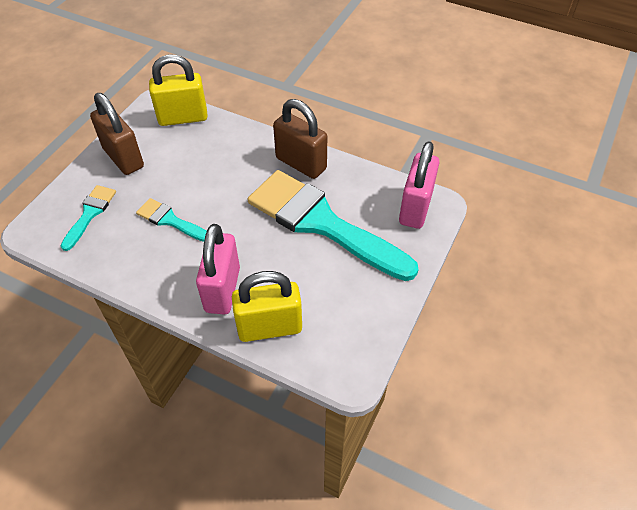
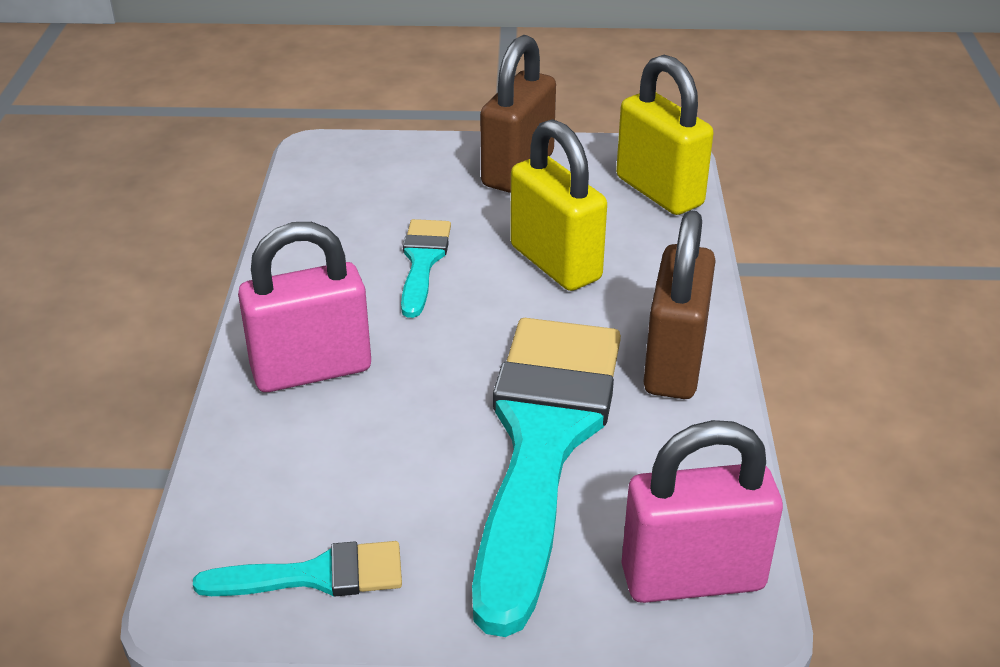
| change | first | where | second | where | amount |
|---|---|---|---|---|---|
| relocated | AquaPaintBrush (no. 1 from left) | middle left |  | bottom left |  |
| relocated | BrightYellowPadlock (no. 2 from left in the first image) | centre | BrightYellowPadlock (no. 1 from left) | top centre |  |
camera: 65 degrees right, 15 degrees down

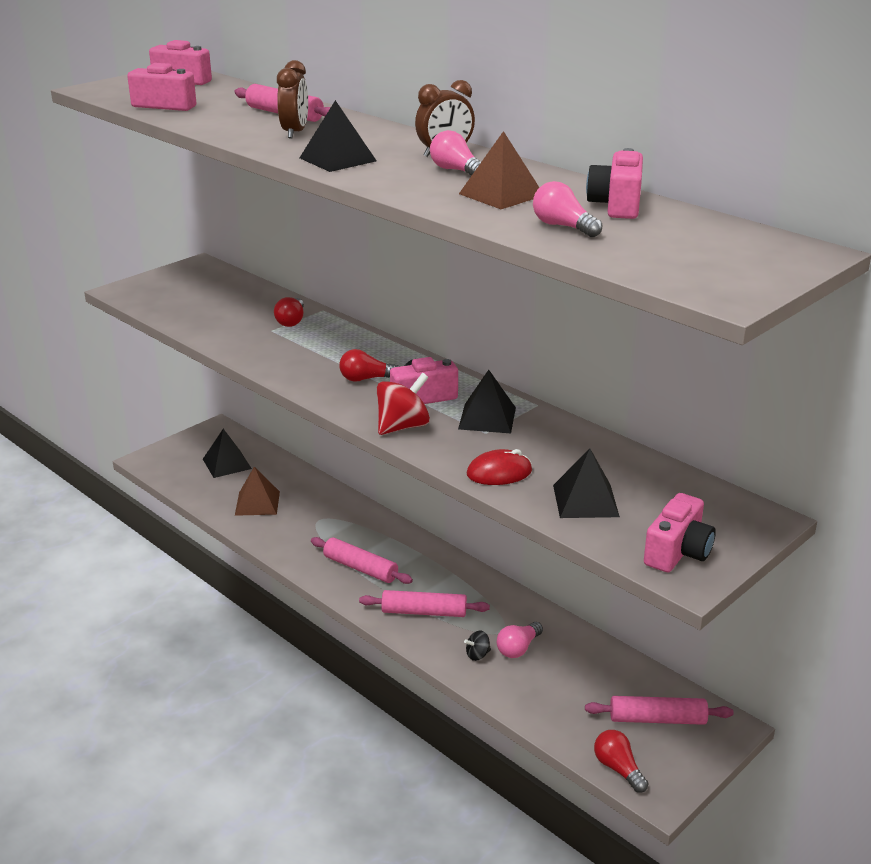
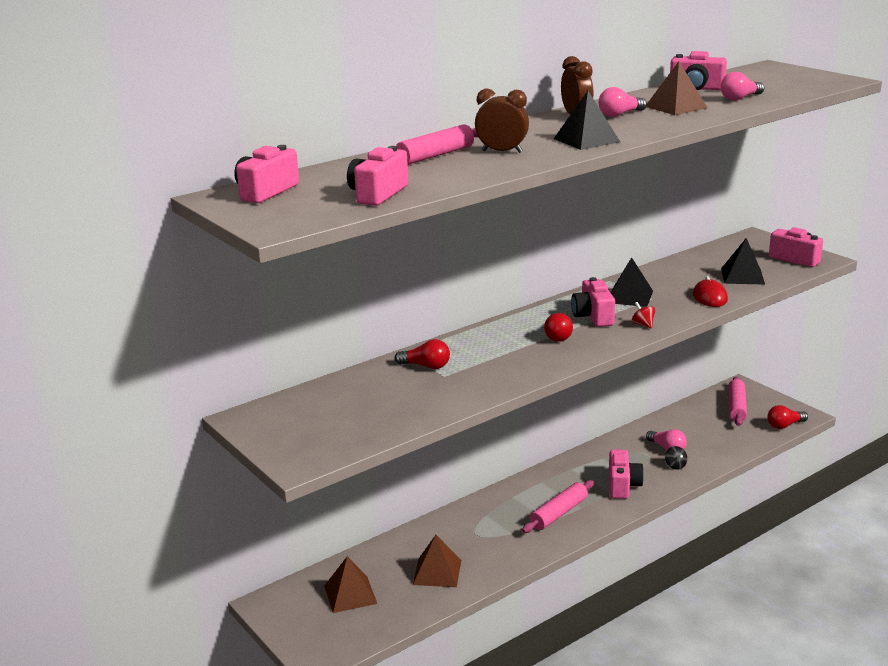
| change | first | where | second | where | amount |
|---|---|---|---|---|---|
| size | RedSpinningTop | centre |  | middle right | x0.51 |
| colour | EbonyPyramidShape (no. 1 from left) | middle left | BrownPyramidShape (no. 1 from left) | bottom centre |  |
| exchanged | RosePinkDoughRoller (no. 3 from left) | bottom centre | RosePinkCompactCamera (no. 4 from left) | bottom right |  |
camera: 80 degrees left, 5 degrees down

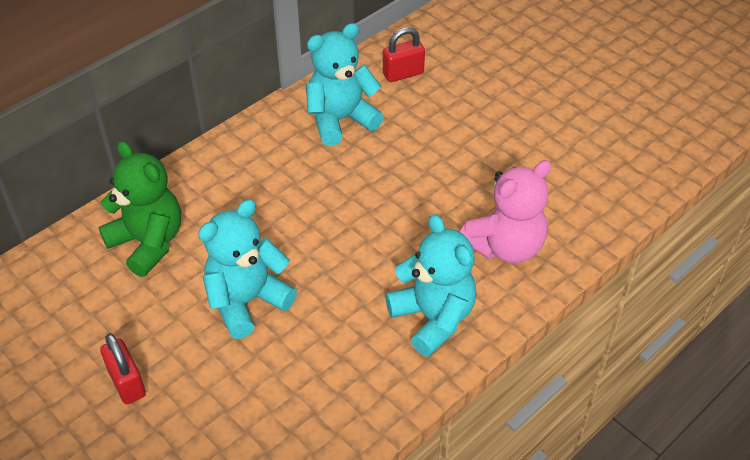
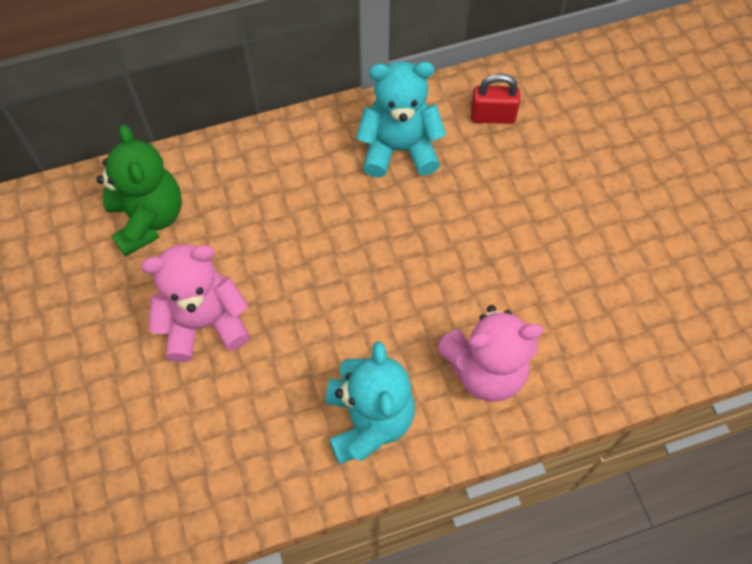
| change | first | where | second | where | amount |
|---|---|---|---|---|---|
| colour | AquaTeddyBear (no. 1 from left) | middle left | RosePinkTeddyBear (no. 1 from left) | middle left |  |
| missing | RedPadlock (no. 1 from left) | bottom left |  |  |  |
camera: 25 degrees right, 15 degrees up

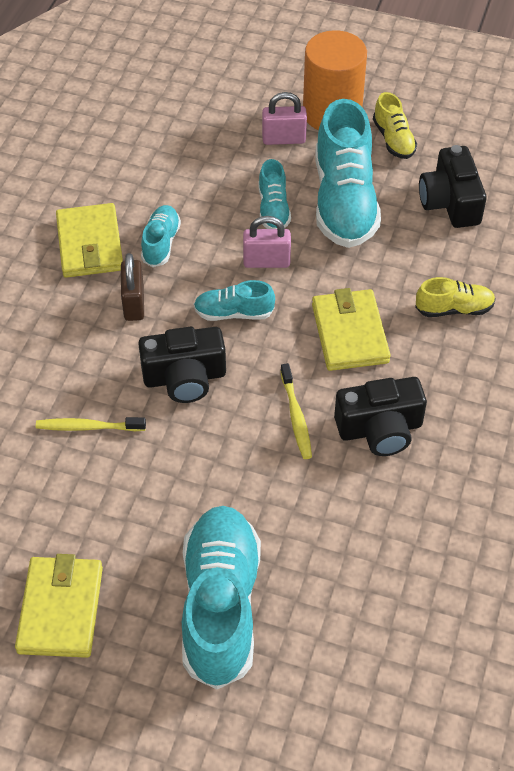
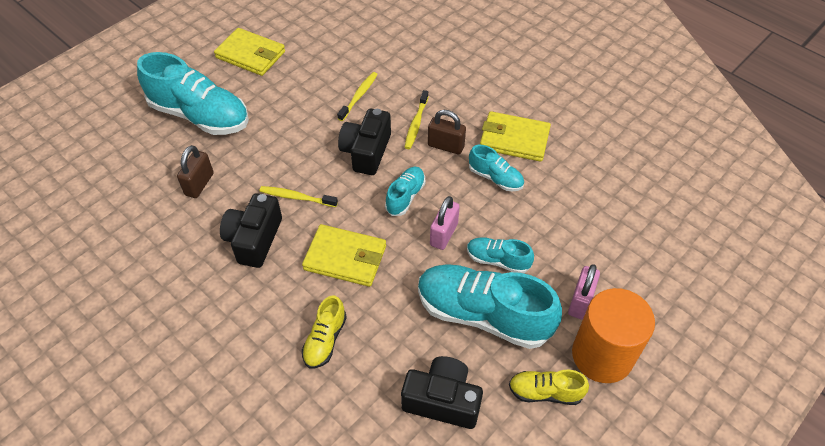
| change | first | where | second | where | amount |
|---|---|---|---|---|---|
| appeared |  |  | BrightYellowDentalBrush (no. 3 from left) | top centre |  |
| appeared |  |  | BrownPadlock (no. 1 from left) | middle left |  |
camera: 115 degrees right, 0 degrees up

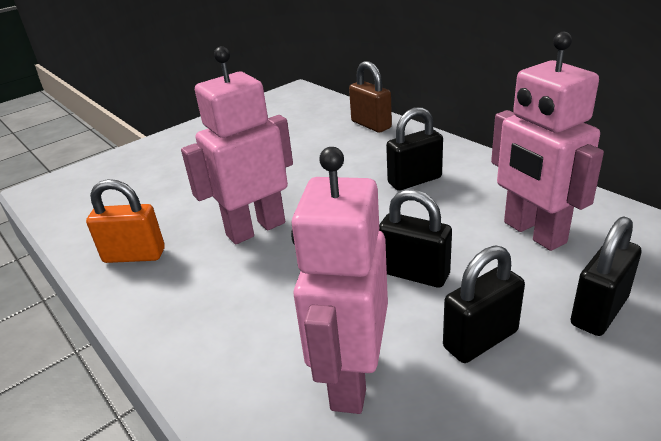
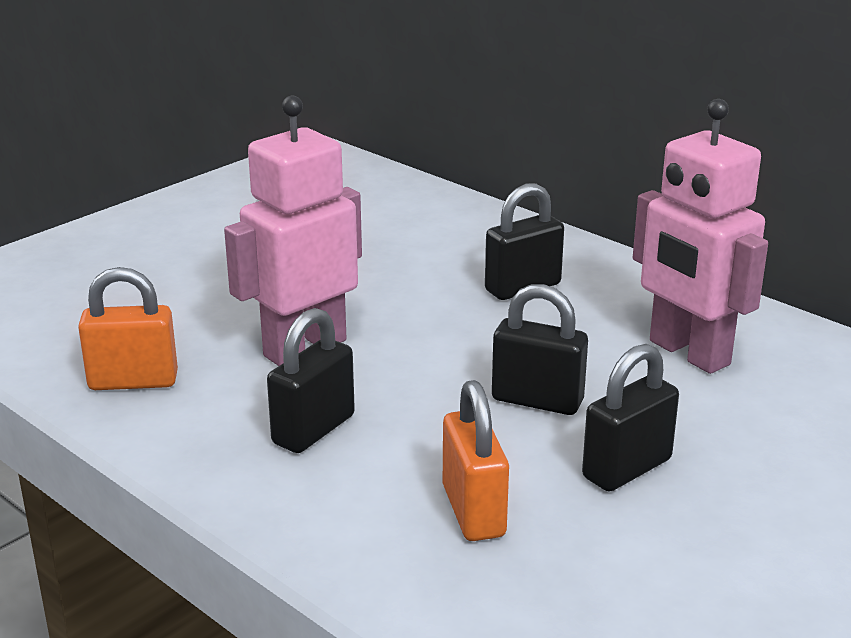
| change | first | where | second | where | amount |
|---|---|---|---|---|---|
| missing | BrownPadlock | top centre |  |  |  |
| exchanged | RosePinkRobotFigure (no. 2 from left) | centre | OrangePadlock (no. 2 from left) | bottom centre |  |
| relocated | EbonyPadlock (no. 4 from left in the first image) | middle right | EbonyPadlock (no. 1 from left) | centre |  |
camera: 10 degrees left, 5 degrees down

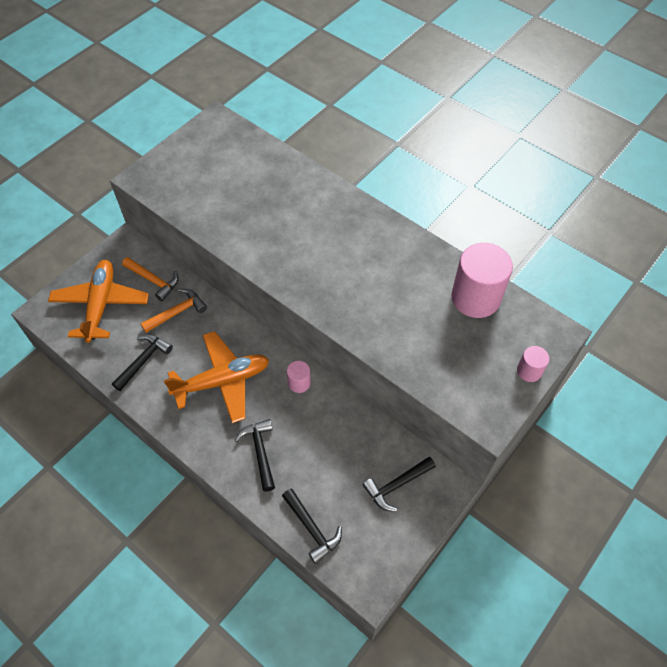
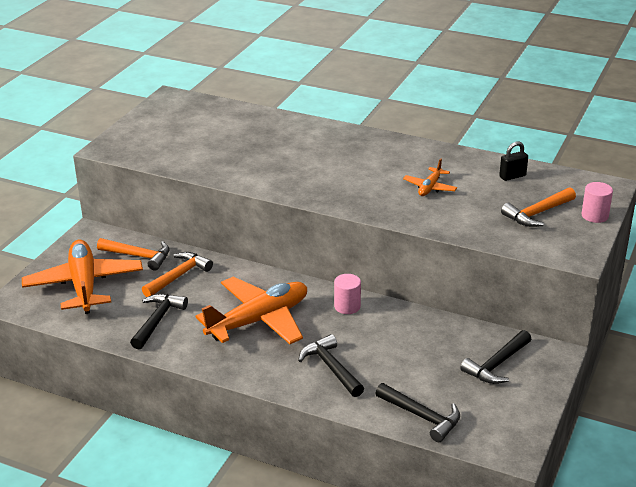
| change | first | where | second | where | amount |
|---|---|---|---|---|---|
| exchanged | RosePinkCylinder (no. 2 from left) | middle right | EbonyPadlock | top right |  |
| appeared |  |  | OrangeAeroplane (no. 3 from left) | middle right |  |
| appeared |  |  | OrangeHammer (no. 3 from left) | middle right |  |
camera: 15 degrees left, 25 degrees down

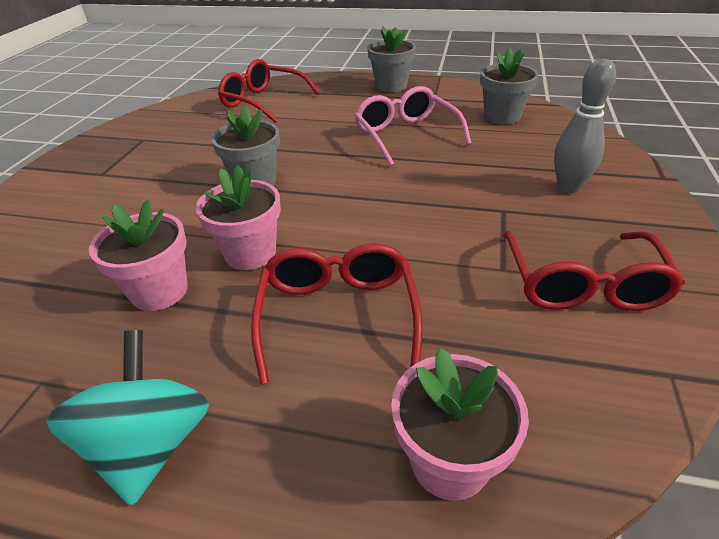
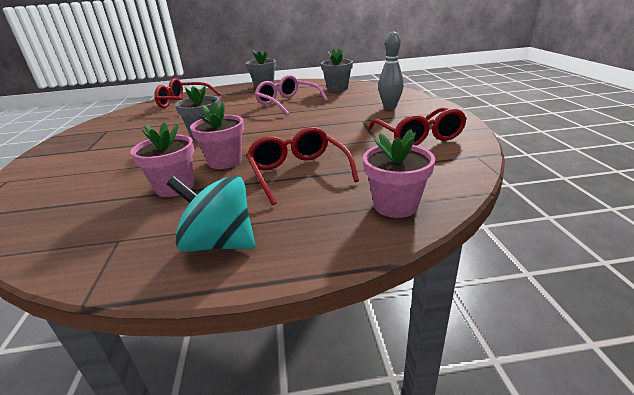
| change | first | where | second | where | amount |
|---|---|---|---|---|---|
| spun | AquaSpinningTop | bottom left |  | middle left | 45 degrees counterclockwise |
camera: 20 degrees left, 10 degrees down

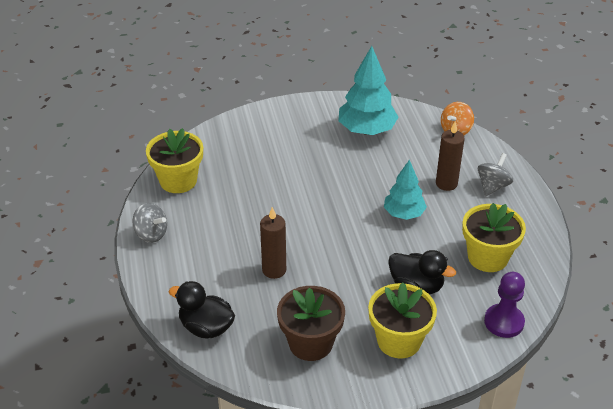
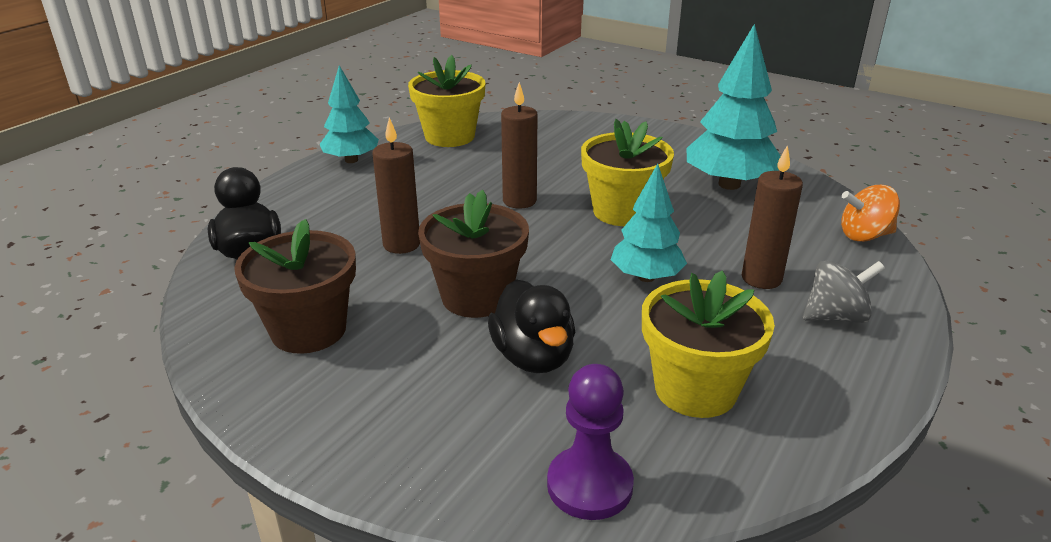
| change | first | where | second | where | amount |
|---|---|---|---|---|---|
| exchanged | GreySpinningTop (no. 1 from left) | middle left | AquaTree (no. 1 from left) | top left |  |
| relocated | BrightYellowPlantPot (no. 2 from left) | bottom centre |  | top centre |  |
| appeared |  |  | BrownWaxCandle (no. 2 from left) | top centre |  |
| appeared |  |  | BrownPlantPot (no. 2 from left) | centre |  |
camera: 45 degrees right, 10 degrees down

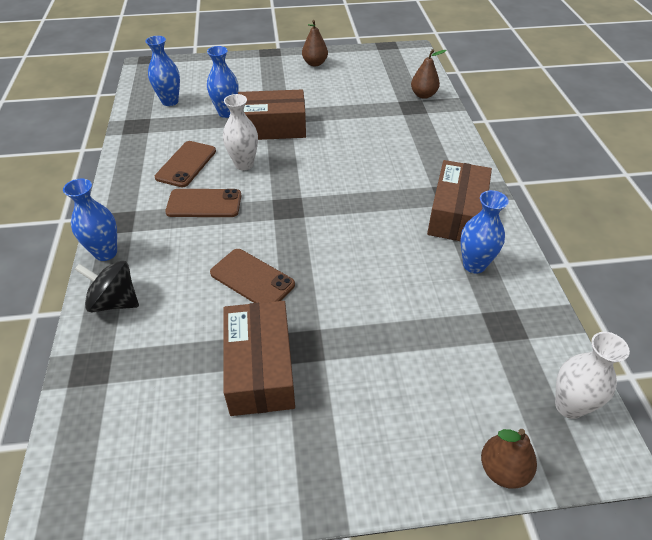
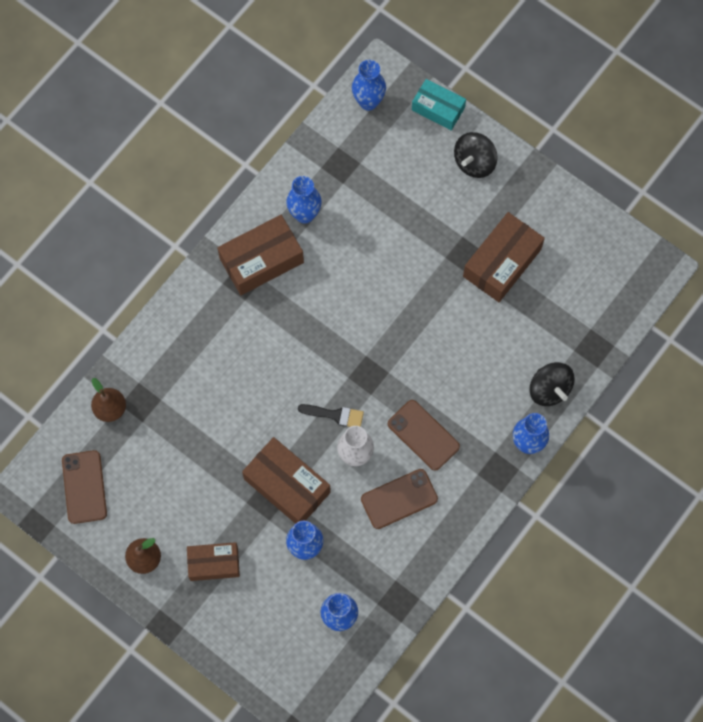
| change | first | where | second | where | amount |
|---|---|---|---|---|---|
| relocated | BrownMobilePhone (no. 3 from left in the first image) | centre | BrownMobilePhone (no. 1 from left) | bottom left |  |
| colour | PureWhiteVase (no. 2 from left) | bottom right | RoyalBlueVase (no. 4 from left) | top centre |  |
| exchanged | BrownPearFruit (no. 3 from left) | bottom right | AquaBox | top centre |  |
| appeared |  |  | EbonySpinningTop (no. 1 from left) | top right |  |
| appeared |  |  | EbonyPaintBrush | centre |  |
| appeared |  |  | BrownBox (no. 1 from left) | bottom left |  |
camera: 135 degrees left, 25 degrees up

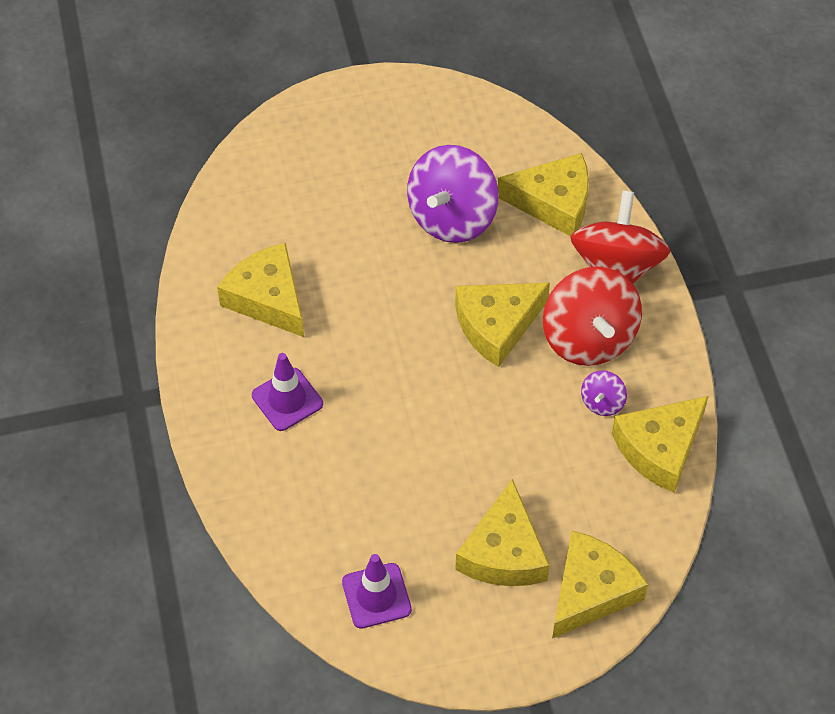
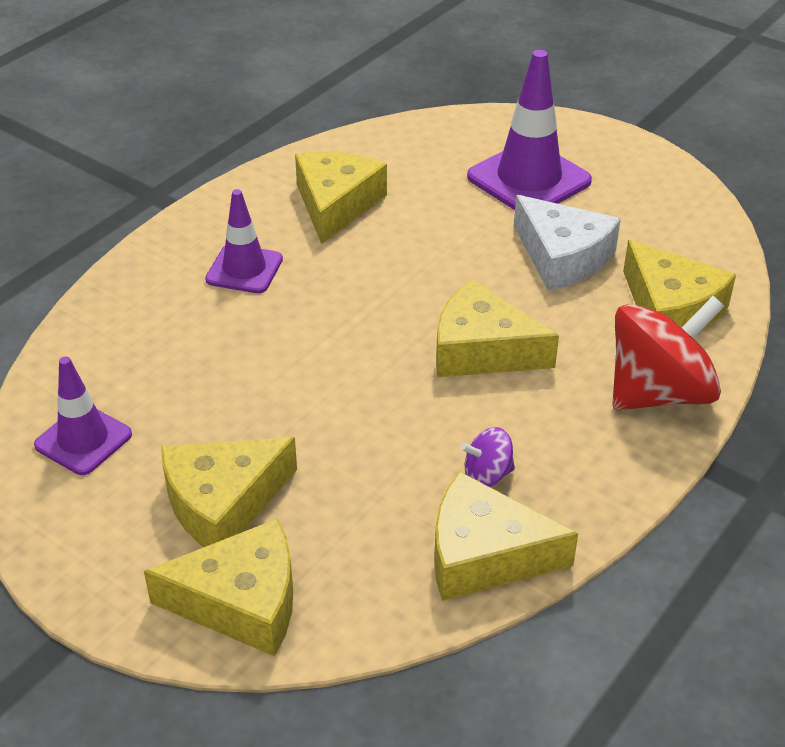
| change | first | where | second | where | amount |
|---|---|---|---|---|---|
| exchanged | VioletSpinningTop (no. 1 from left) | top centre | PureWhiteCheeseWedge | top right |  |
| missing | RedSpinningTop (no. 1 from left) | middle right |  |  |  |
| appeared |  |  | VioletSafetyCone (no. 3 from left) | top right |  |
camera: 50 degrees right, 15 degrees down

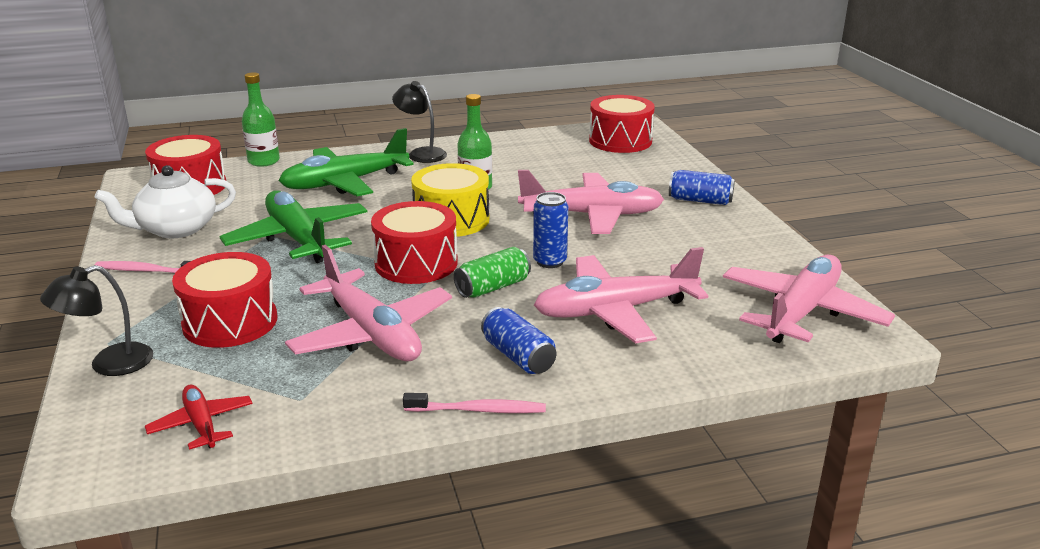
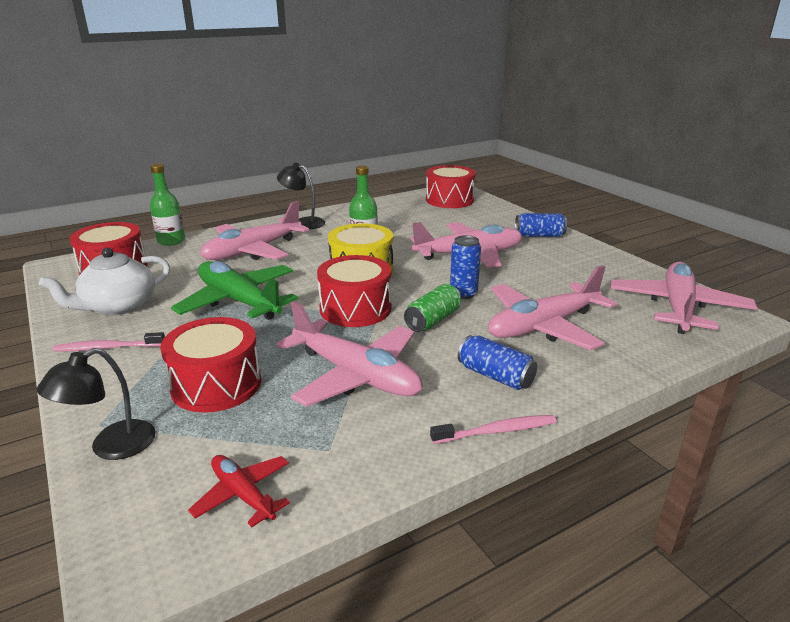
| change | first | where | second | where | amount |
|---|---|---|---|---|---|
| colour | LeafGreenAeroplane (no. 2 from left) | top left | RosePinkAeroplane (no. 1 from left) | middle left |  |
camera: 15 degrees left, 0 degrees up

